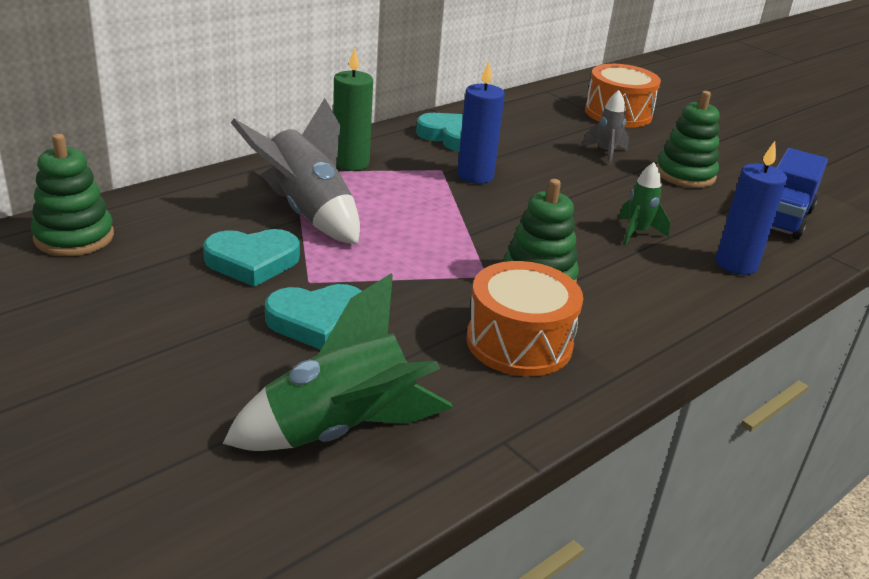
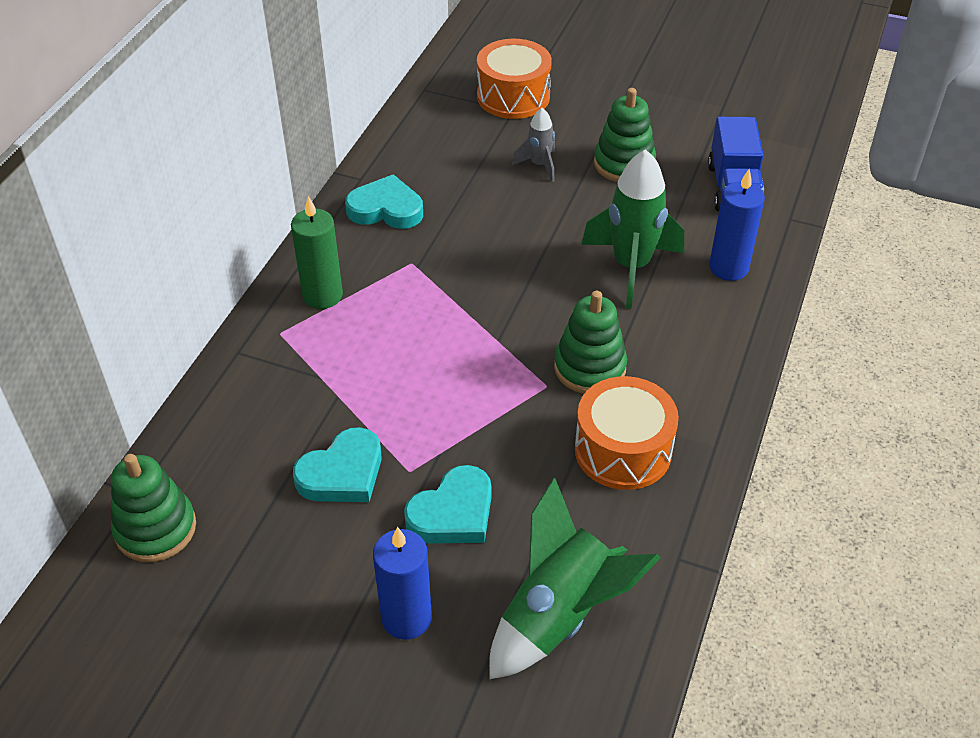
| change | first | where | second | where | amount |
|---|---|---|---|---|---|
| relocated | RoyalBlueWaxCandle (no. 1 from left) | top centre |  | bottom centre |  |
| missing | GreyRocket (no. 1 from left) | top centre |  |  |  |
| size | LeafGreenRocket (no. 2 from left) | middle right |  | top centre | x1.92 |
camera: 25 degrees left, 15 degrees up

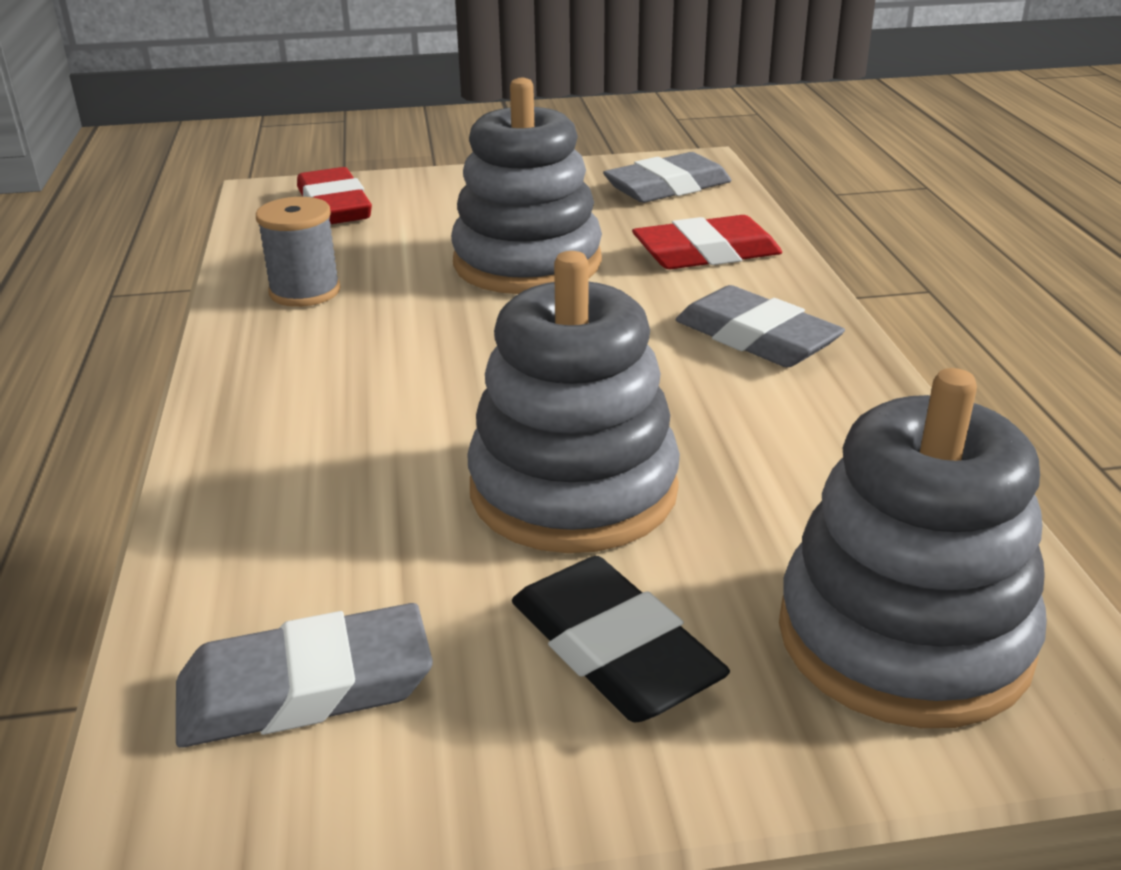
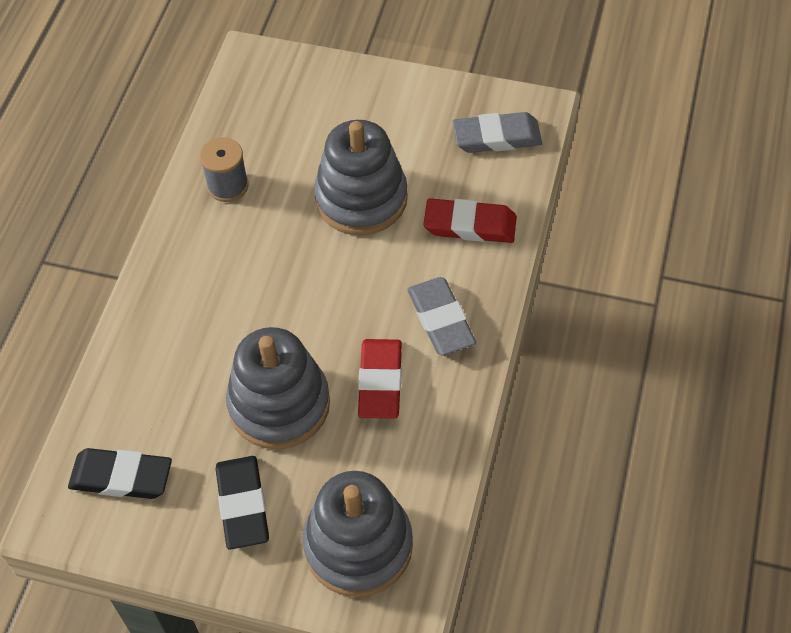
| change | first | where | second | where | amount |
|---|---|---|---|---|---|
| relocated | RedEraser (no. 1 from left) | top left |  | centre |  |
| colour | GreyEraser (no. 1 from left) | bottom left | EbonyEraser (no. 1 from left) | bottom left |  |
camera: 25 degrees right, 25 degrees up

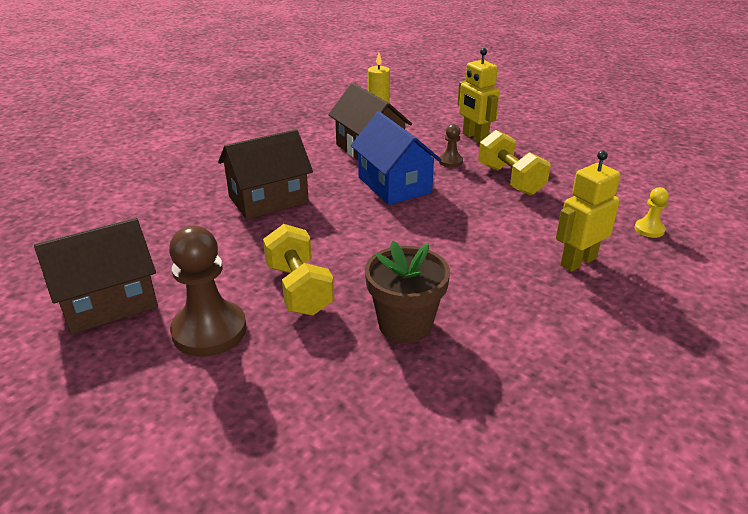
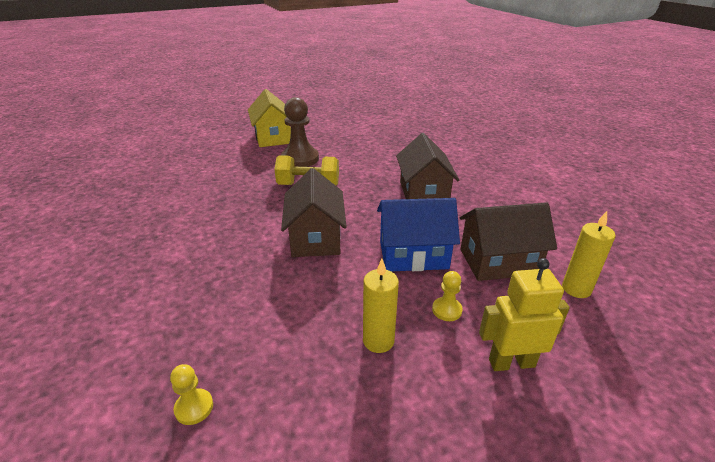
| change | first | where | second | where | amount |
|---|---|---|---|---|---|
| colour | BrownGamePawn (no. 2 from left) | top centre | BrightYellowGamePawn (no. 2 from left) | centre |  |
| exchanged | BrightYellowHandWeight (no. 2 from left) | top right | BrightYellowWaxCandle (no. 1 from left) | centre |  |
| missing | BrightYellowRobotFigure (no. 2 from left) | middle right |  |  |  |
| relocated | BrownToyHouse (no. 1 from left) | middle left |  | centre |  |
| missing | BrownPlantPot | centre |  |  |  |
| appeared |  |  | BrightYellowToyHouse | top centre |  |
camera: 115 degrees right, 0 degrees up

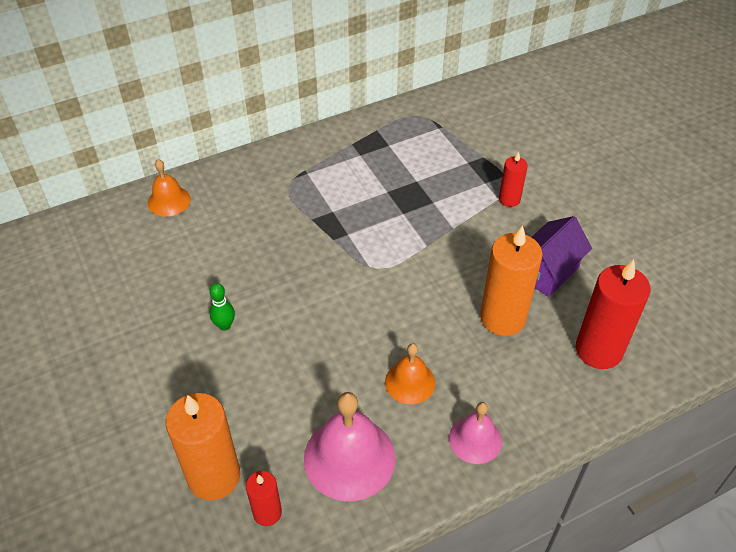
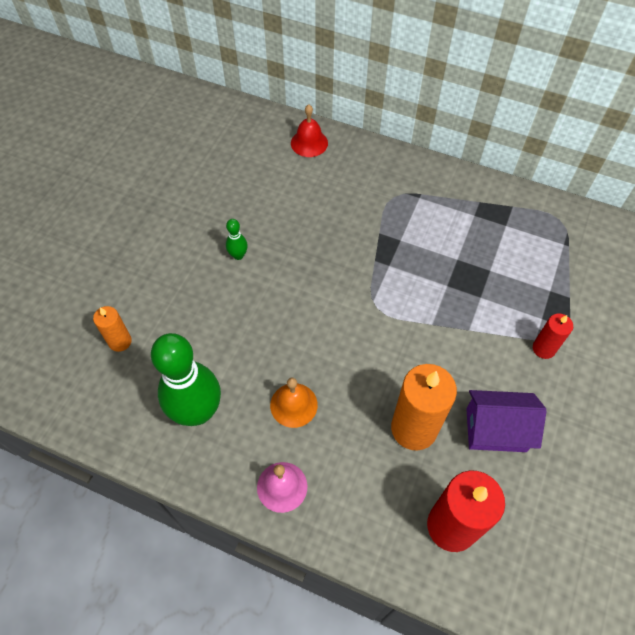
| change | first | where | second | where | amount |
|---|---|---|---|---|---|
| colour | OrangeHandBell (no. 1 from left) | middle left | RedHandBell | top centre |  |
| exchanged | RosePinkHandBell (no. 1 from left) | bottom centre | LeafGreenTenpin (no. 1 from left) | middle left |  |
| size | OrangeWaxCandle (no. 1 from left) | bottom left |  | middle left | x0.53 |
| missing | RedWaxCandle (no. 1 from left) | bottom centre |  |  |  |
camera: 50 degrees right, 10 degrees up

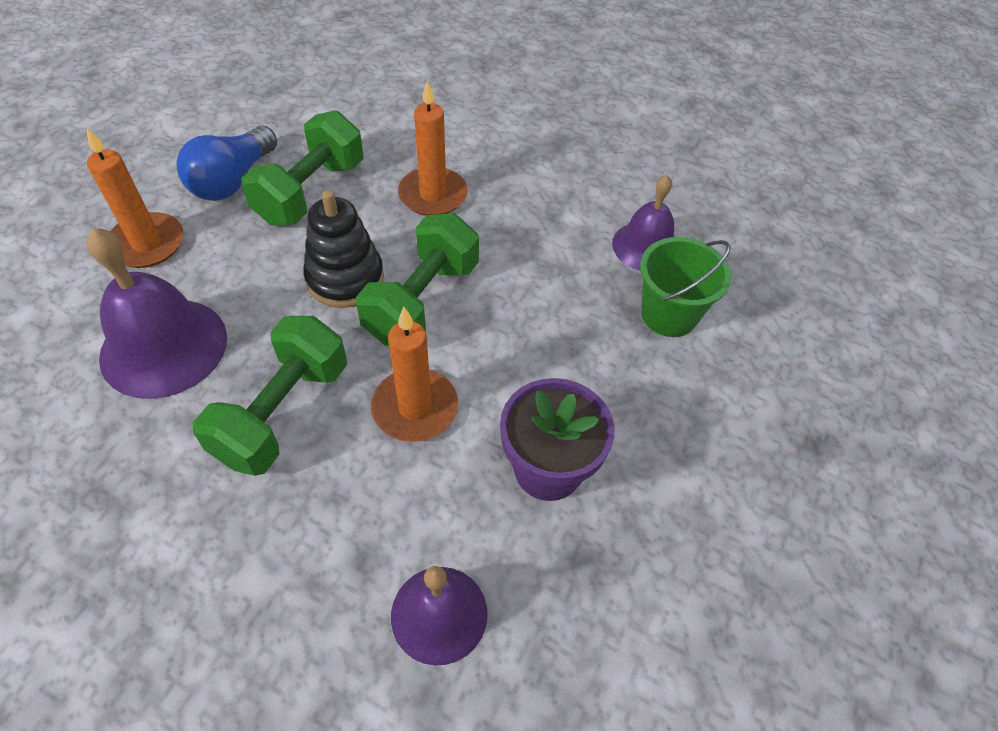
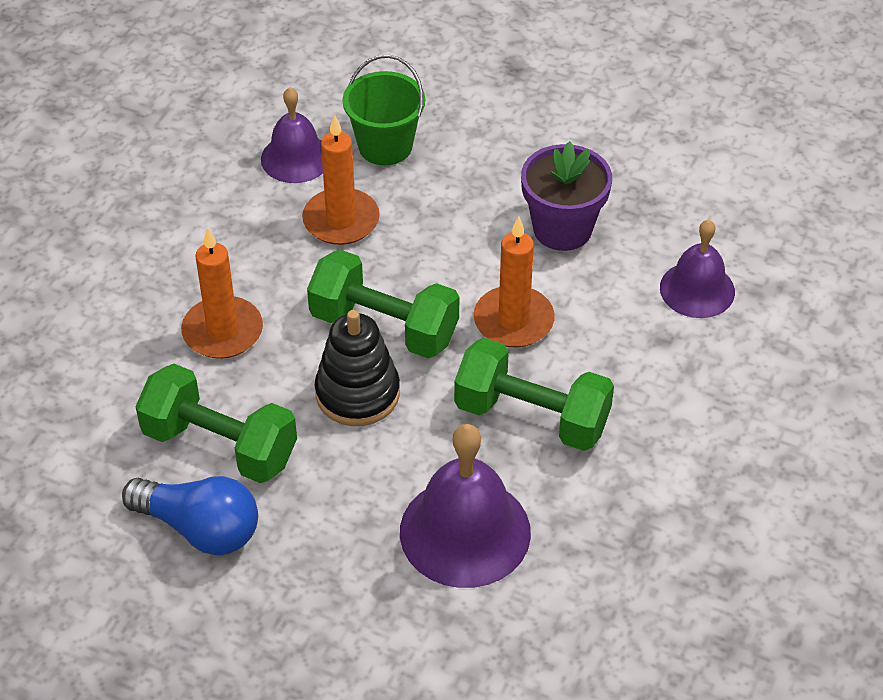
| change | first | where | second | where | amount |
|---|---|---|---|---|---|
| relocated | OrangeWaxCandle (no. 1 from left in the first image) | top left | OrangeWaxCandle (no. 2 from left) | top centre |  |
camera: 90 degrees left, 5 degrees down

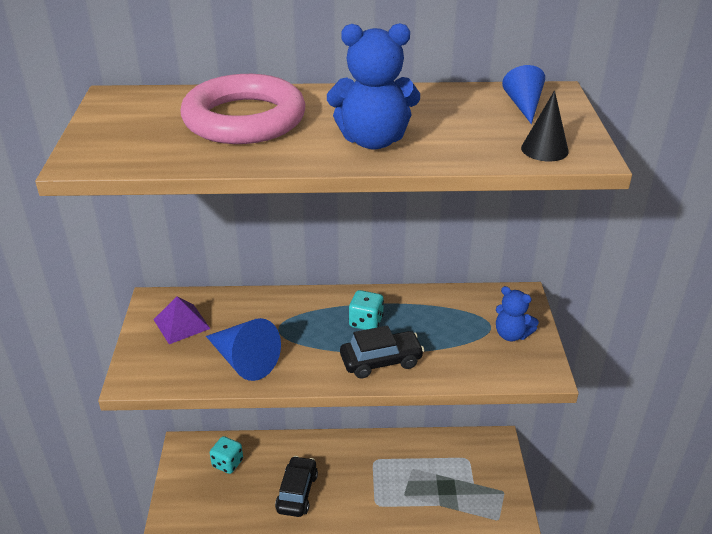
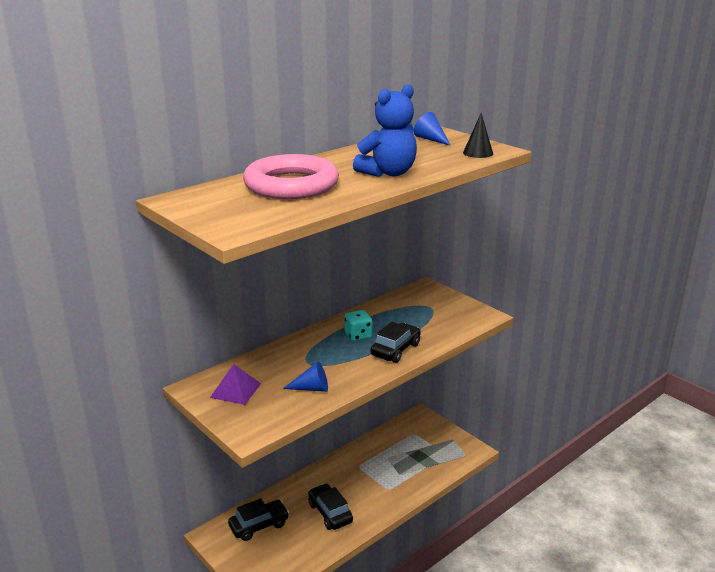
| change | first | where | second | where | amount |
|---|---|---|---|---|---|
| missing | RoyalBlueTeddyBear (no. 2 from left) | middle right |  |  |  |
| size | RoyalBlueCone (no. 1 from left) | centre |  | centre | x0.62 |
| exchanged | AquaGameDie (no. 1 from left) | bottom left | EbonyCar (no. 1 from left) | bottom centre |  |
camera: 40 degrees left, 10 degrees down

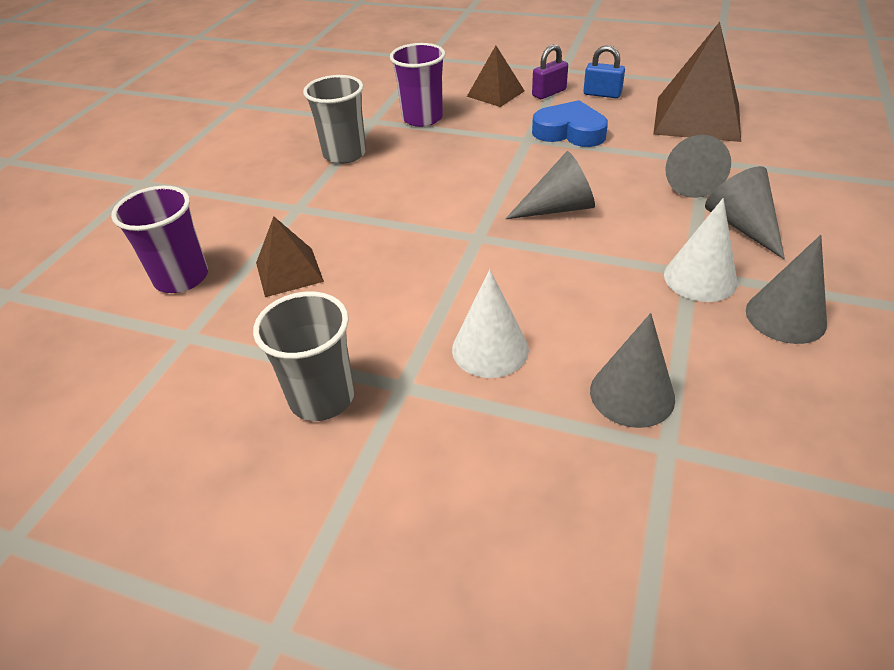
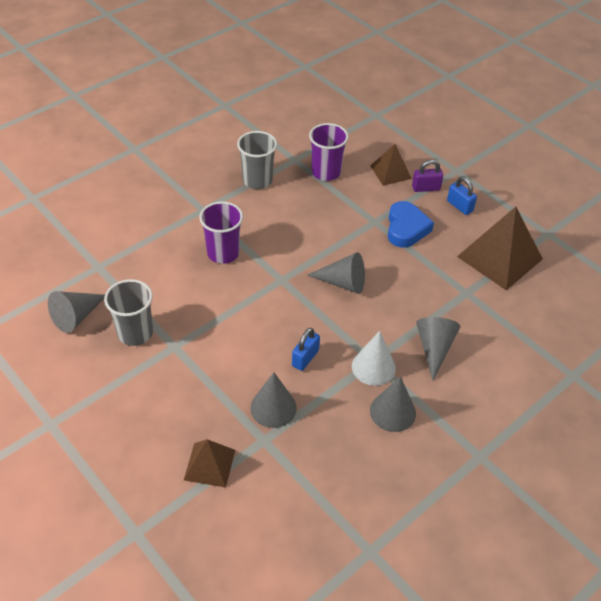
| change | first | where | second | where | amount |
|---|---|---|---|---|---|
| spun | RoyalBlueHeartShape | top centre |  | middle right | 45 degrees clockwise |
| relocated | GreyCone (no. 3 from left in the first image) | top right | GreyCone (no. 1 from left) | middle left |  |
| relocated | VioletCup (no. 1 from left) | middle left |  | centre |  |
| relocated | BrownPyramidShape (no. 1 from left) | middle left |  | bottom centre |  |
| missing | PureWhiteCone (no. 1 from left) | centre |  |  |  |
| appeared |  |  | RoyalBluePadlock (no. 1 from left) | centre |  |
camera: 25 degrees right, 5 degrees up

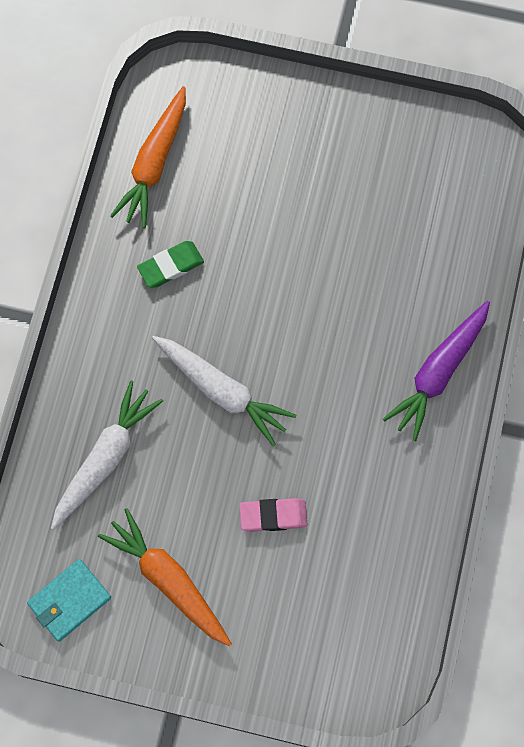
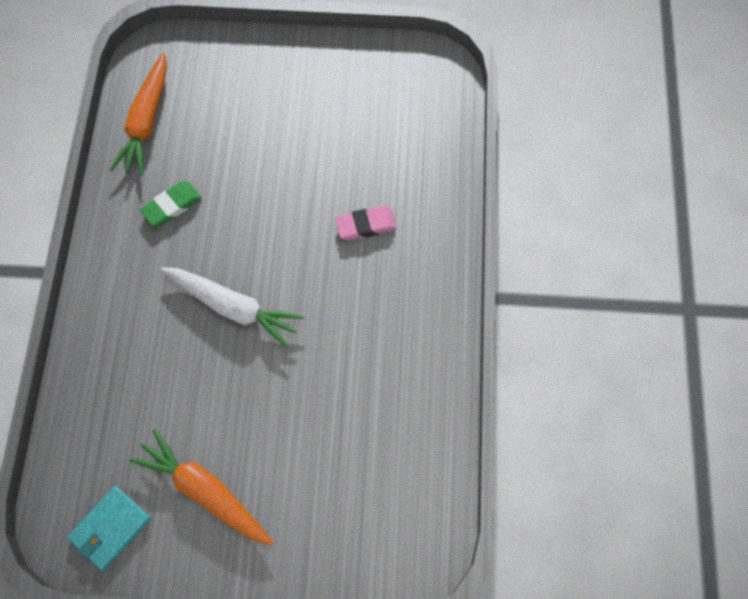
| change | first | where | second | where | amount |
|---|---|---|---|---|---|
| missing | VioletRootVegetable | middle right |  |  |  |
| missing | PureWhiteRootVegetable (no. 1 from left) | middle left |  |  |  |
| relocated | RosePinkEraser | bottom centre |  | centre |  |
camera: 10 degrees left, 5 degrees down

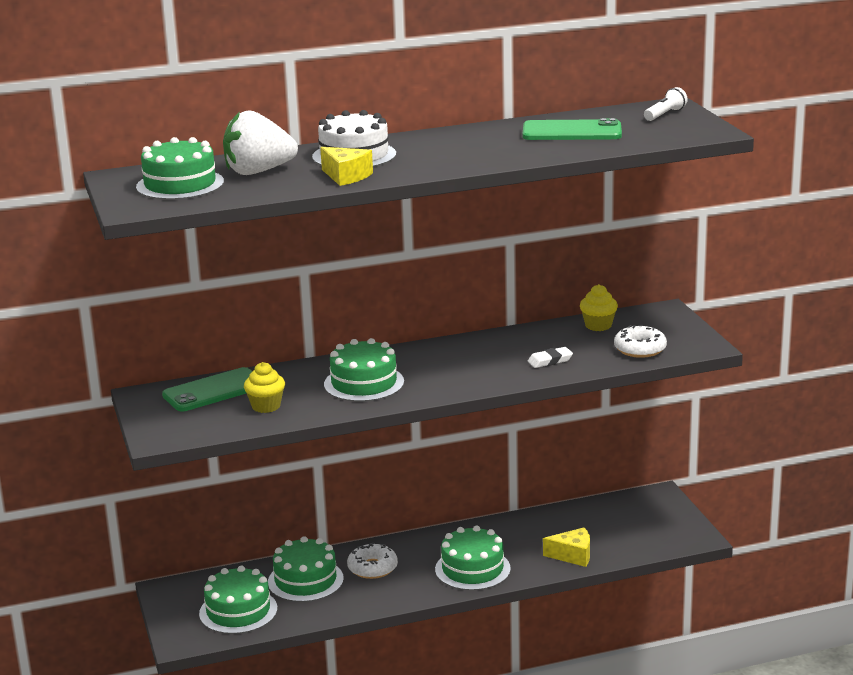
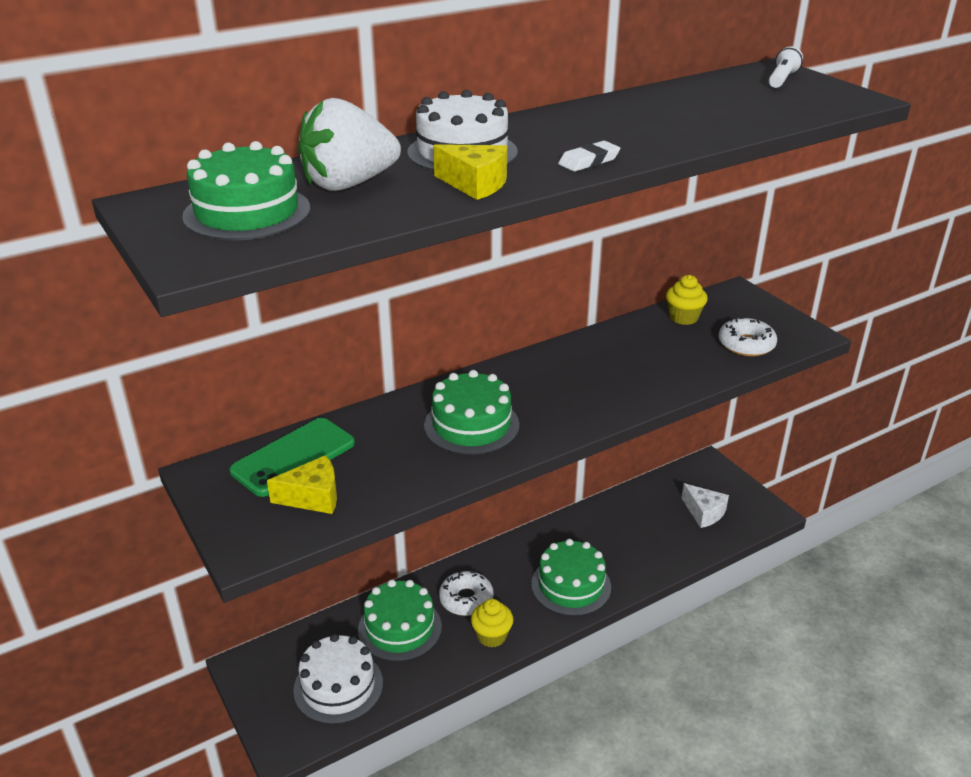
| change | first | where | second | where | amount |
|---|---|---|---|---|---|
| missing | LeafGreenMobilePhone (no. 2 from left) | top right |  |  |  |
| relocated | PureWhiteEraser | centre |  | top centre |  |
| relocated | BrightYellowCupcake (no. 1 from left) | middle left |  | bottom centre |  |
| relocated | BrightYellowCheeseWedge (no. 2 from left in the first image) | bottom centre | BrightYellowCheeseWedge (no. 1 from left) | middle left |  |
| colour | LeafGreenLayerCake (no. 2 from left) | bottom left | PureWhiteLayerCake (no. 1 from left) | bottom centre |  |
| appeared |  |  | PureWhiteCheeseWedge | middle right |  |
camera: 15 degrees left, 10 degrees up

